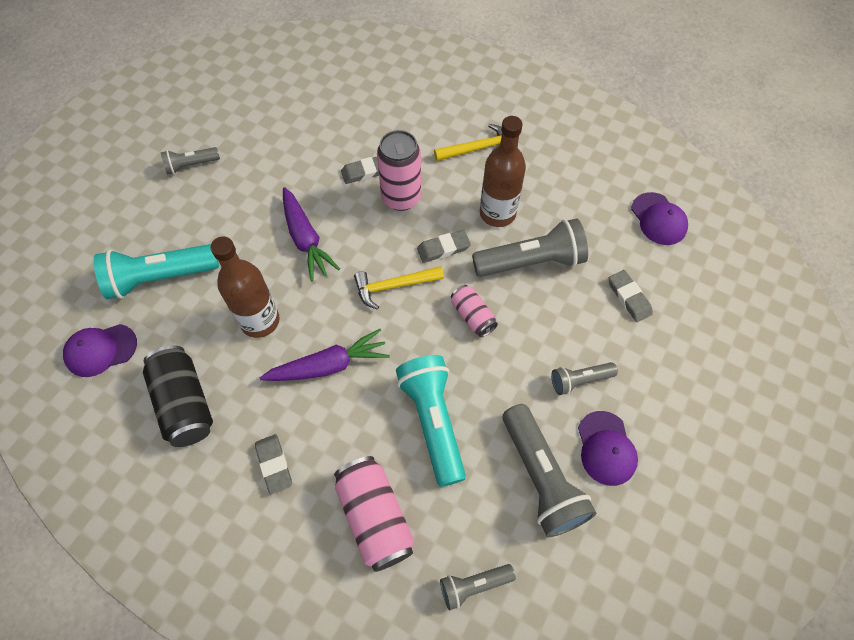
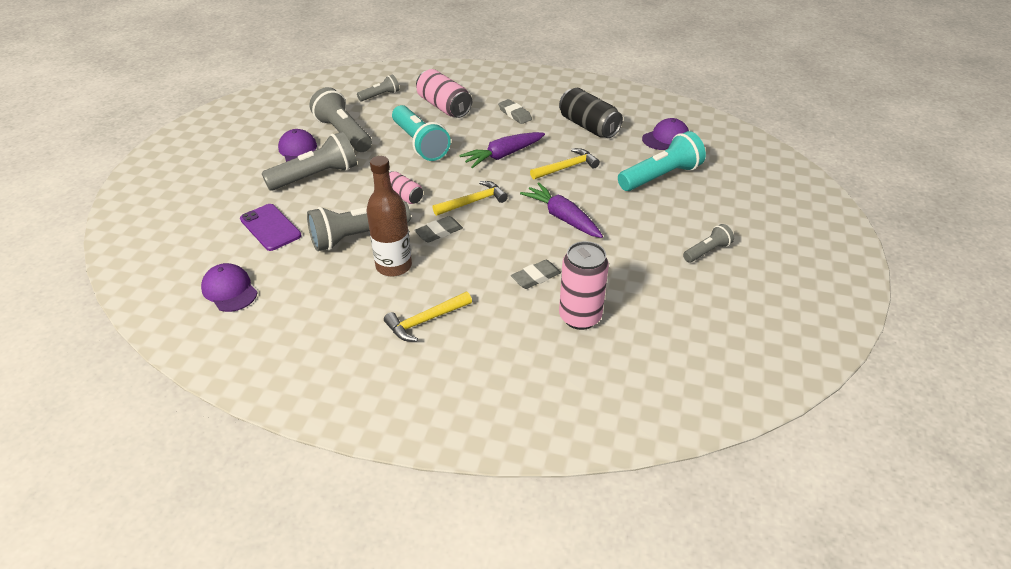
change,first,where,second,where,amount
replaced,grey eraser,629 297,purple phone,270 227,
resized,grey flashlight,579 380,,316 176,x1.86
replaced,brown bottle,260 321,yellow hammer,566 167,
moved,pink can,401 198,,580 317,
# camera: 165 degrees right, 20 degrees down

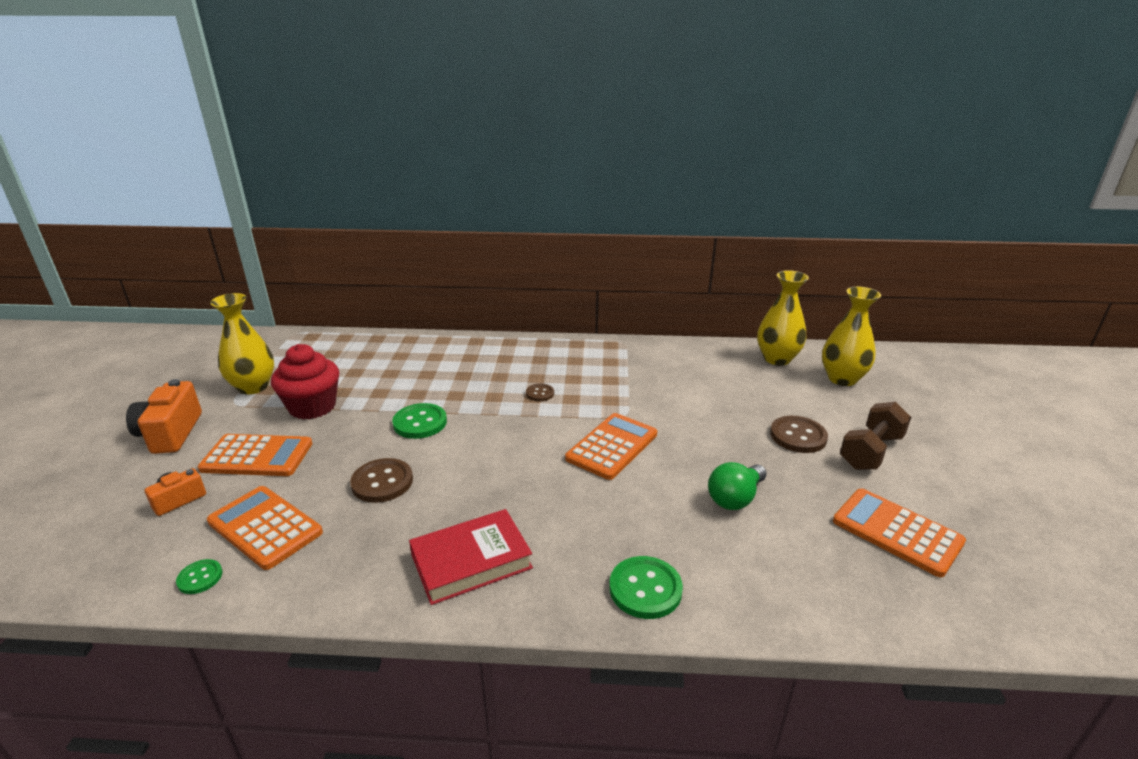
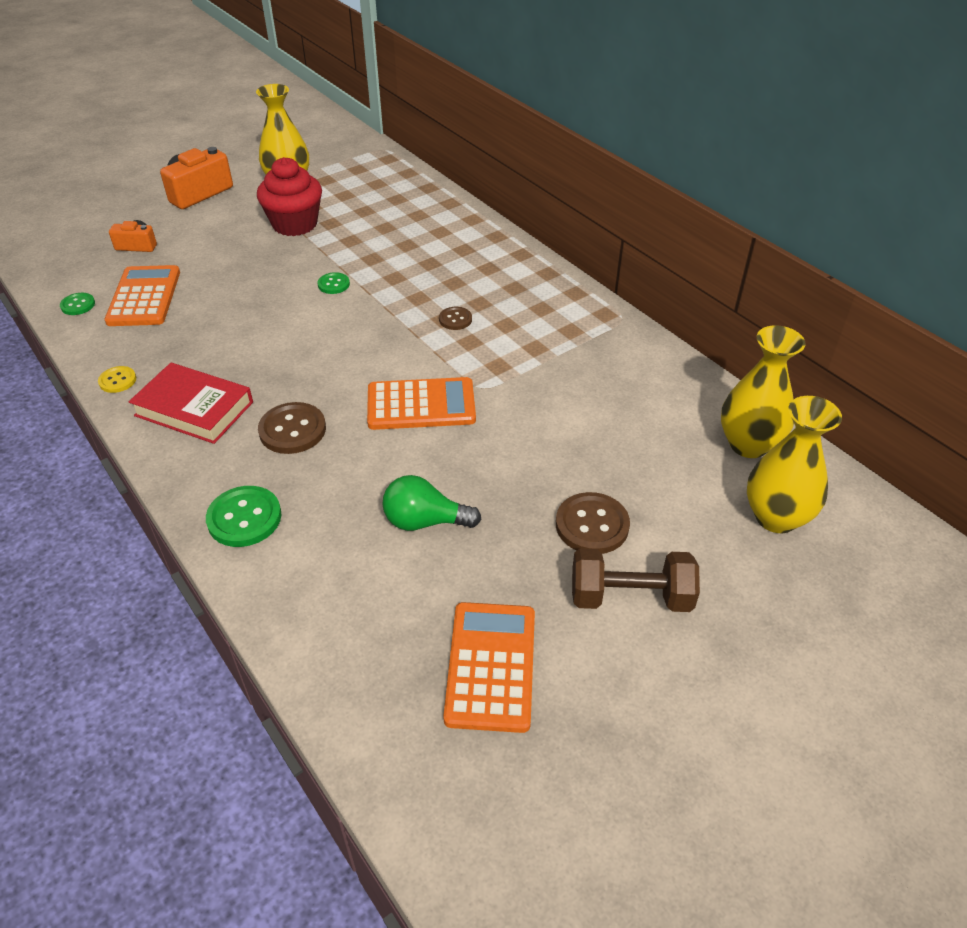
change,first,where,second,where,amount
added,,,yellow button,117 380,
moved,brown button,382 482,,292 430,
resized,green button,420 423,,333 284,x0.57
removed,orange calculator,257 456,,,
# camera: 50 degrees right, 15 degrees up

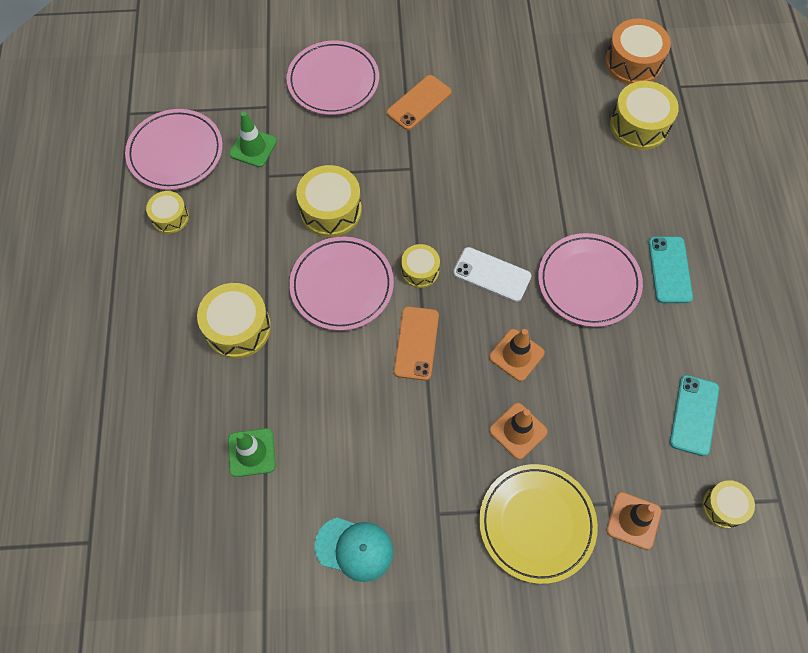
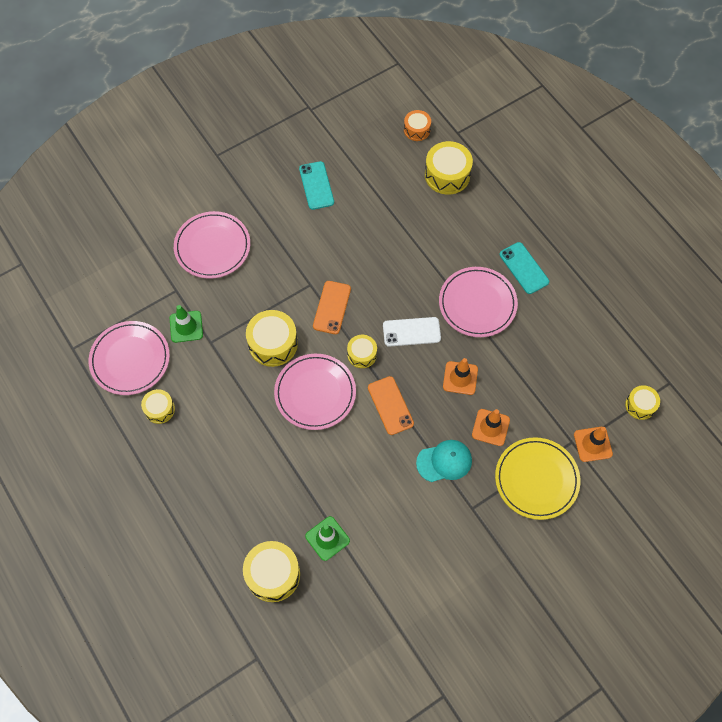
change,first,where,second,where,amount
moved,yellow drum,238 328,,273 574,
moved,turquoise phone,694 415,,316 185,
moved,orange phone,419 103,,332 307,
resized,orange drum,633 63,,417 130,x0.60
moved,turquoise cap,354 549,,444 461,
# camera: 30 degrees left, 0 degrees up

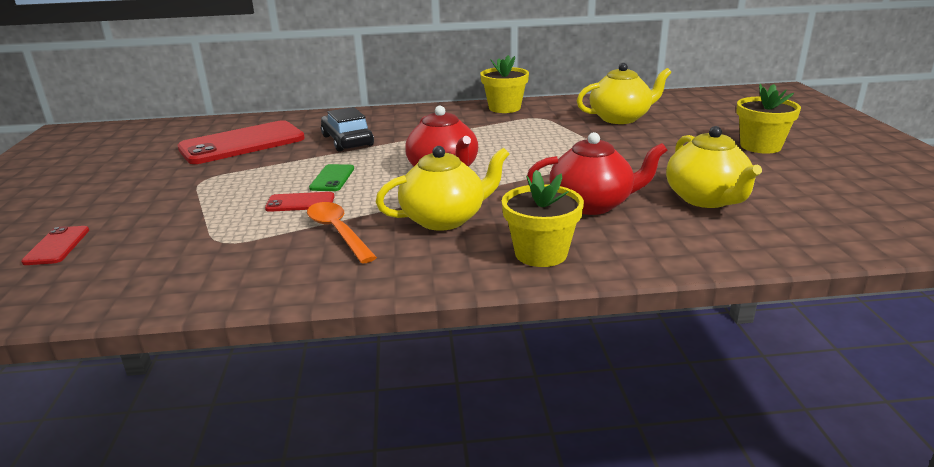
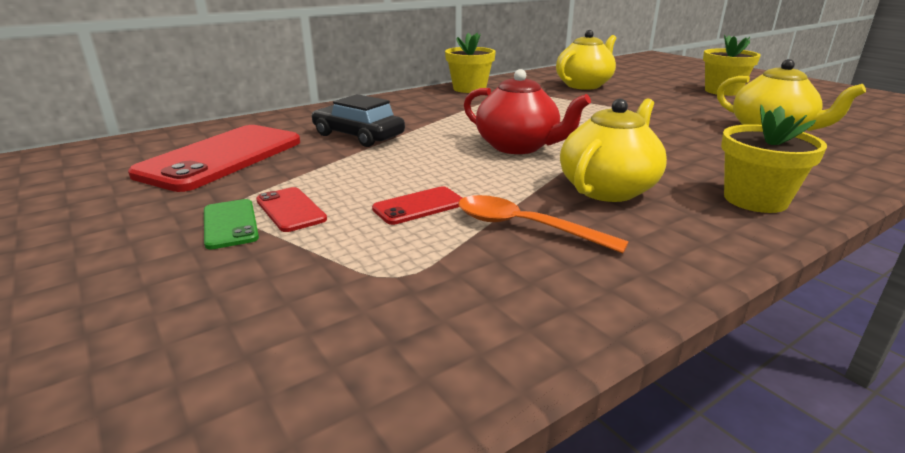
change,first,where,second,where,amount
moved,green phone,332 178,,230 224,
moved,red phone,57 246,,290 210,
removed,red teapot,592 204,,,
# camera: 30 degrees left, 0 degrees up

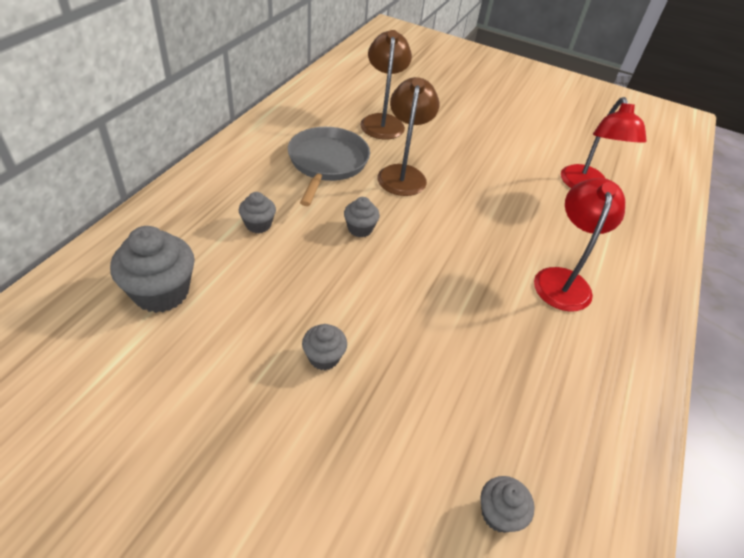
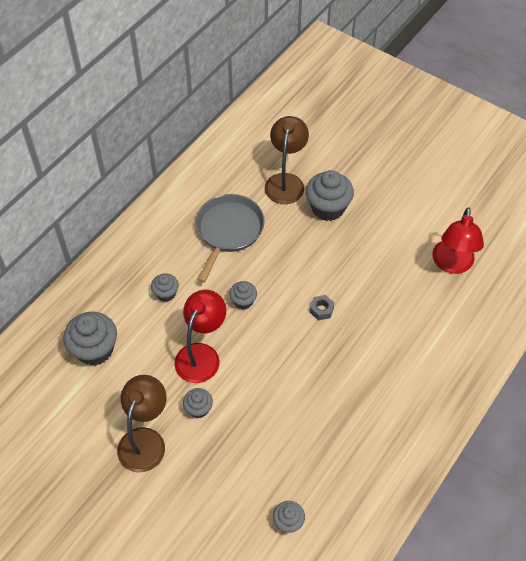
change,first,where,second,where,amount
moved,brown lamp,403 174,,145 440,
moved,red lamp,562 280,,201 354,
added,,,grey cupcake,328 208,
added,,,grey nut,321 310,
# camera: 15 degrees right, 10 degrees up

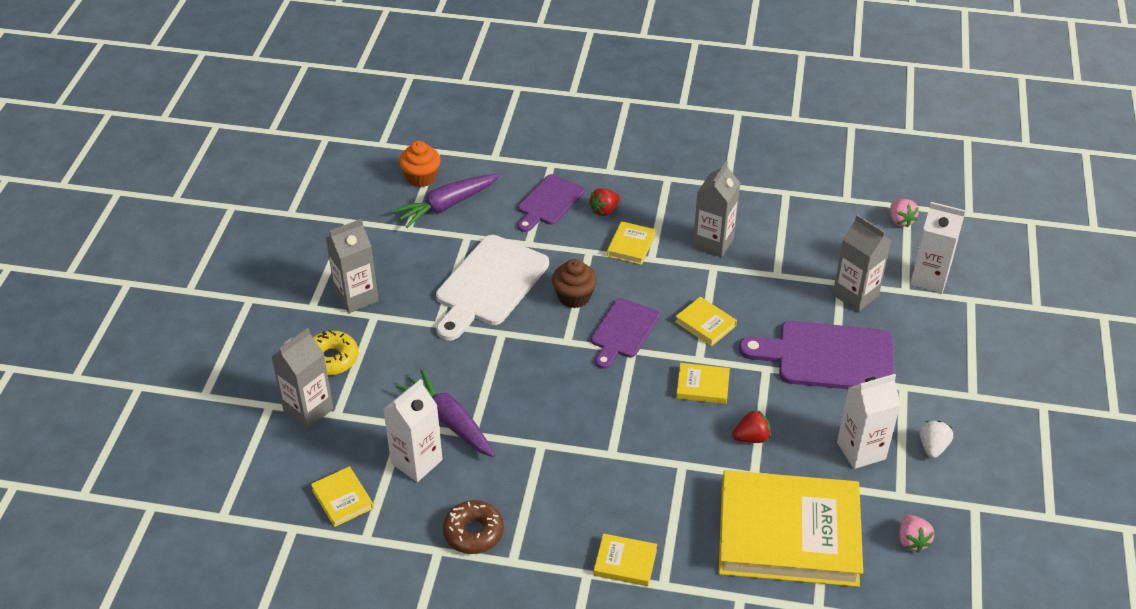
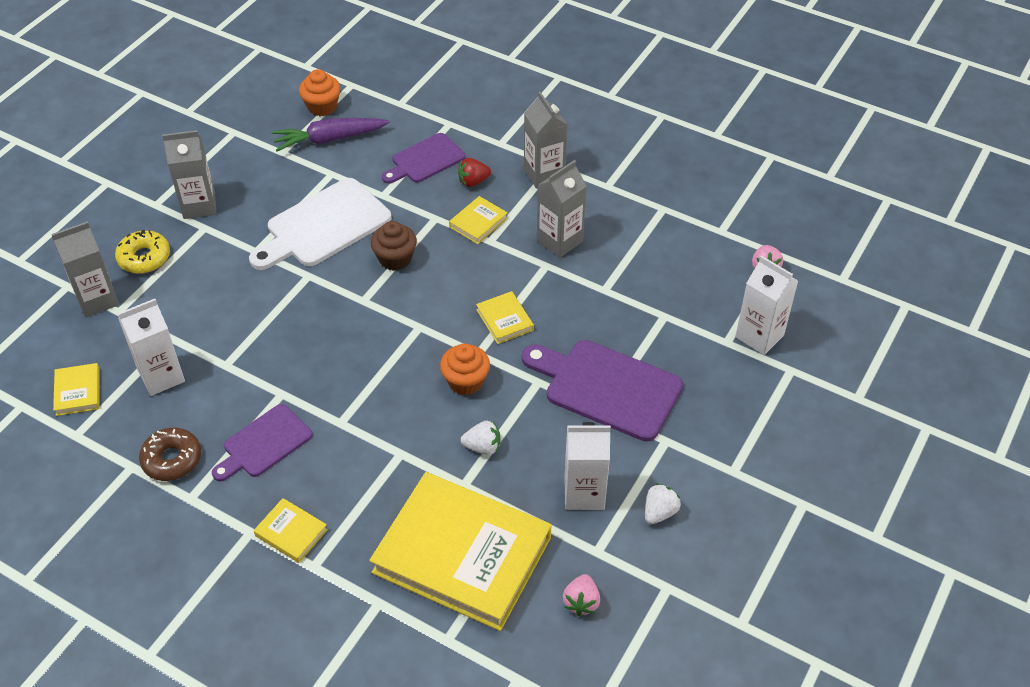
change,first,where,second,where,amount
moved,purple cutting board,623 331,,264 443,
replaced,yellow book,702 386,orange cupcake,465 381,
recoloured,red strawberry,751 438,white strawberry,483 447,
moved,grey carton,855 295,,544 174,
removed,purple carrot,449 421,,,
# camera: 20 degrees right, 5 degrees up

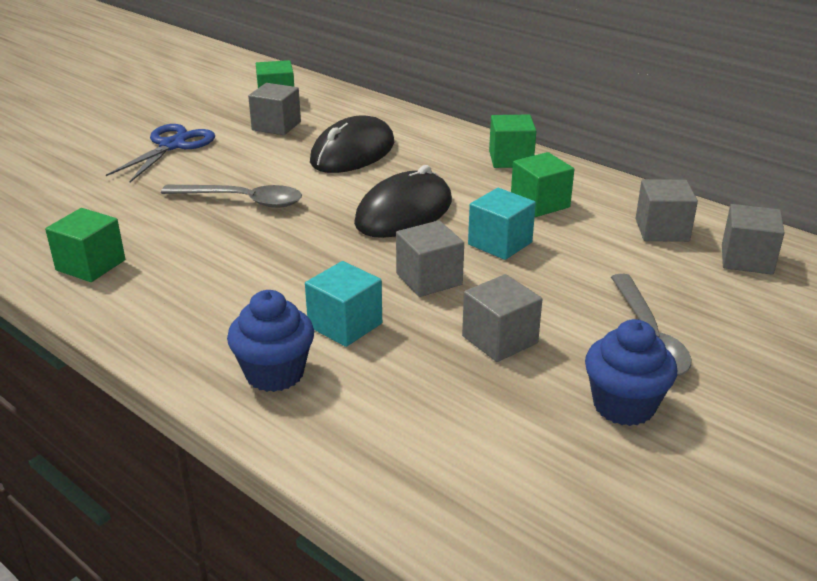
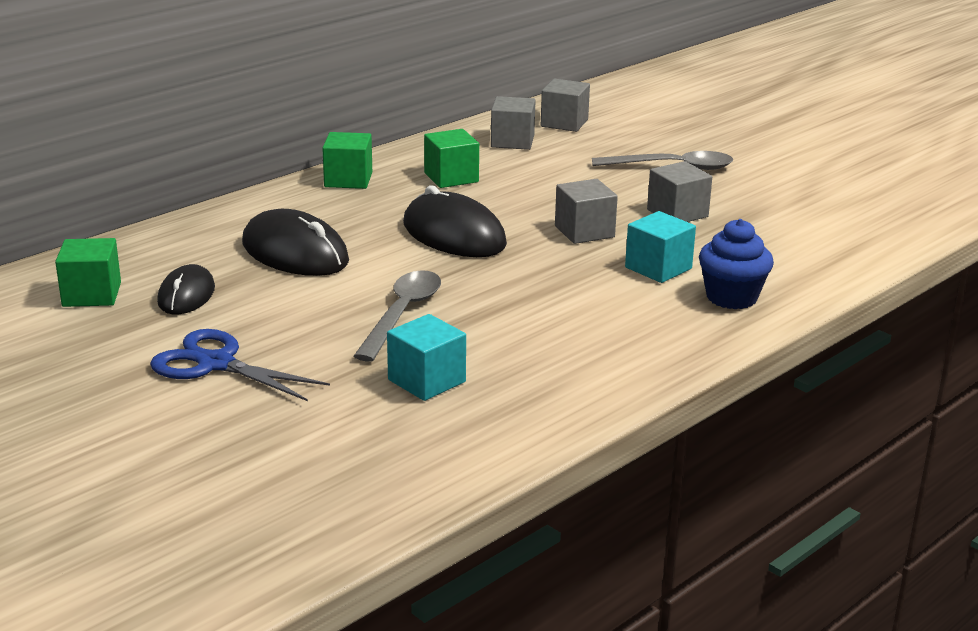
change,first,where,second,where,amount
replaced,grey cube,276 126,black mouse,186 295,
moved,turquoise cube,500 243,,426 381,
removed,green cube,90 265,,,
removed,blue cupcake,624 405,,,
# camera: 85 degrees left, 5 degrees down

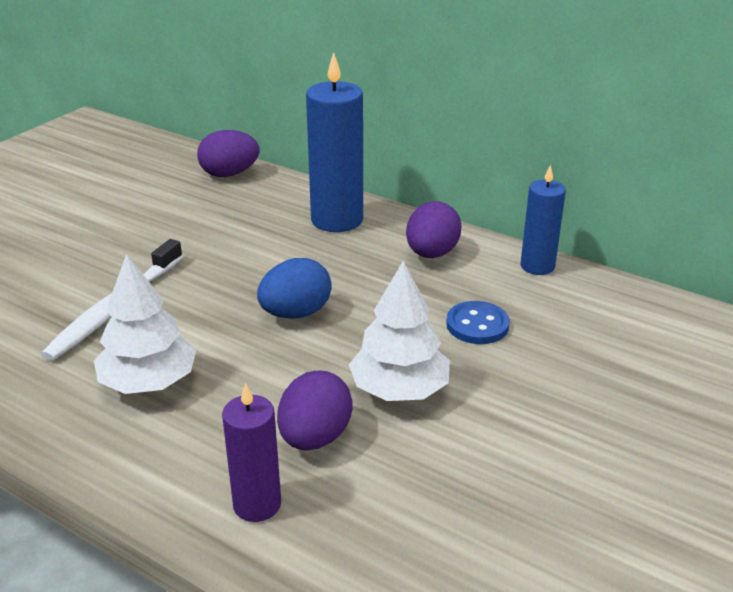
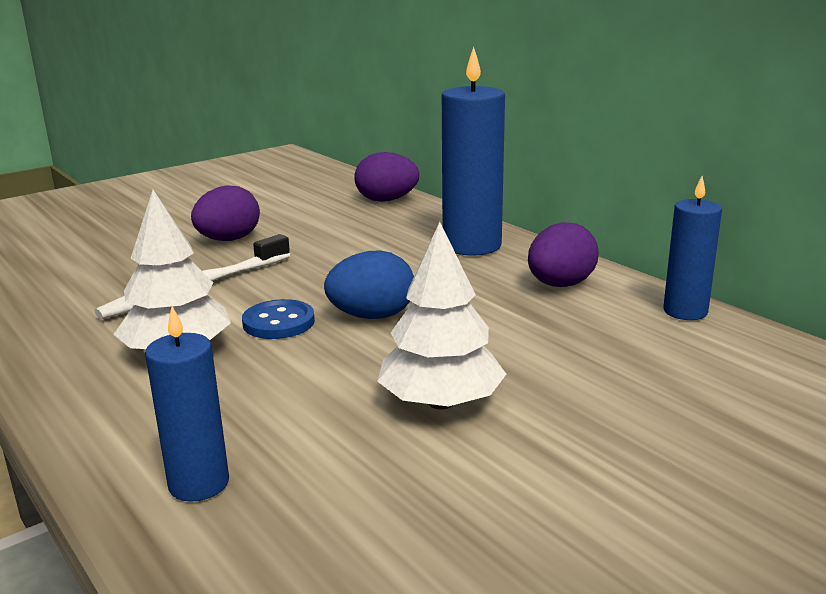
change,first,where,second,where,amount
recoloured,purple candle,257 504,blue candle,199 484,
moved,purple egg,315 437,,228 240,
moved,blue button,477 325,,278 322,
# camera: 20 degrees right, 10 degrees down

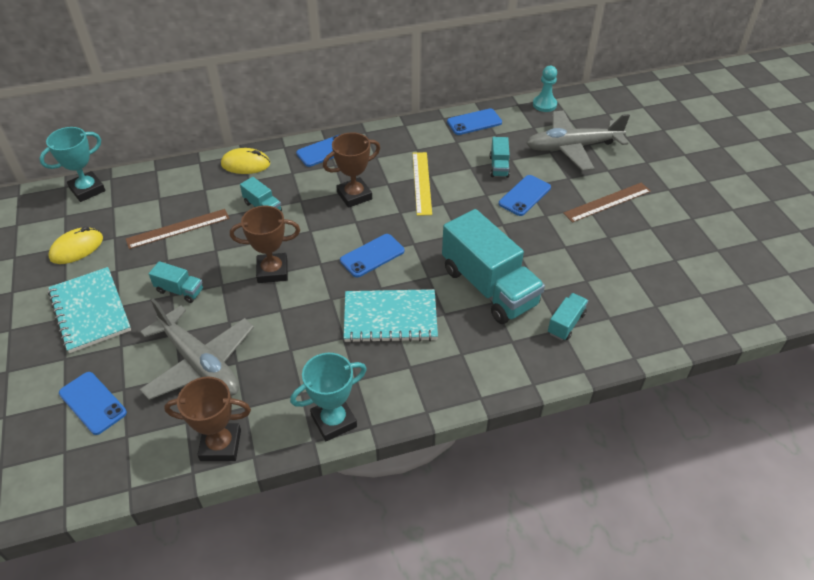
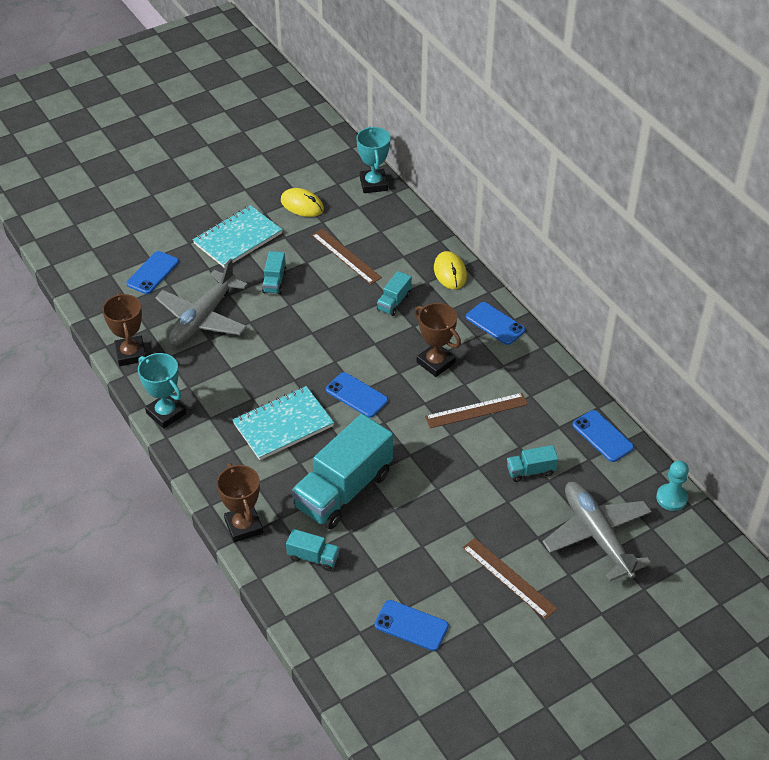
change,first,where,second,where,amount
moved,brown trophy,272 271,,243 526,
turned,turquoise notebook,390 318,,283 425,75 degrees clockwise
turned,turquoise trophy,87 190,,373 184,45 degrees clockwise
moved,blue phone,524 195,,411 625,
recoloured,yellow ruler,421 183,brown ruler,476 410,
# camera: 75 degrees right, 0 degrees up

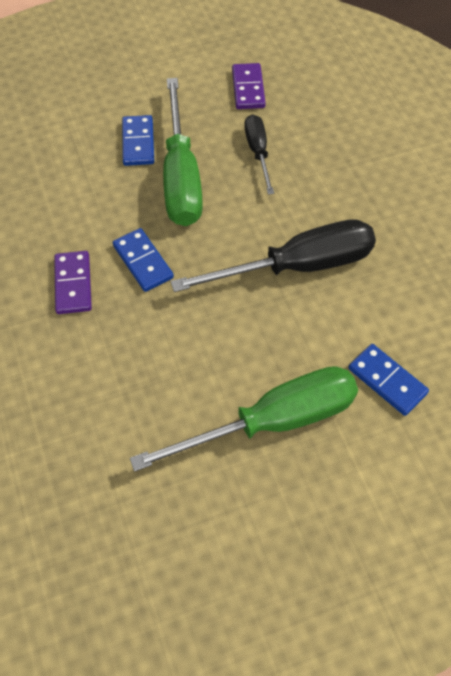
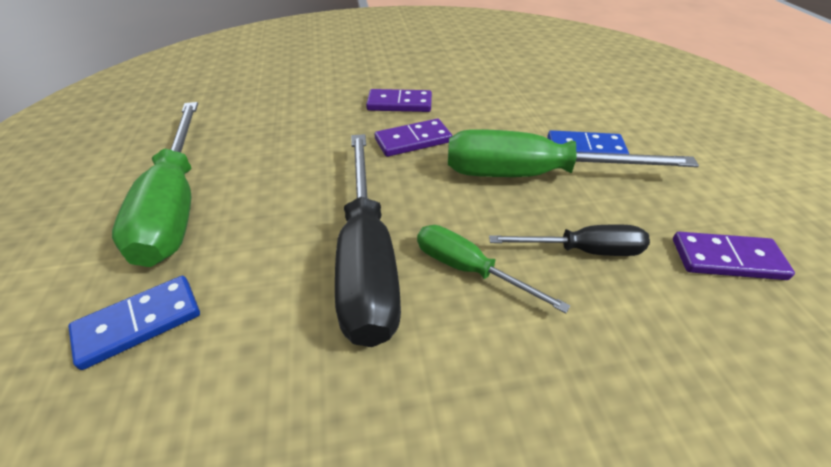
change,first,where,second,where,amount
recoloured,blue domino,143 261,purple domino,413 141,
added,,,green screwdriver,468 269,
# camera: 100 degrees right, 15 degrees down

